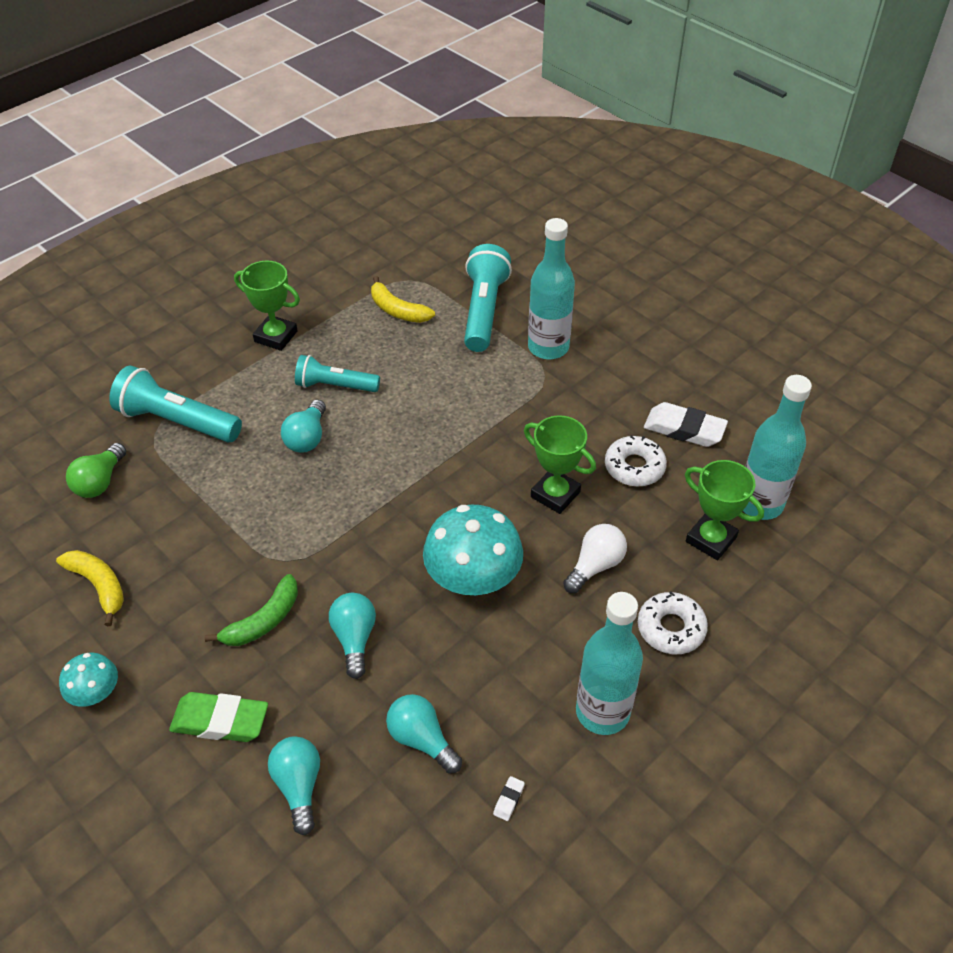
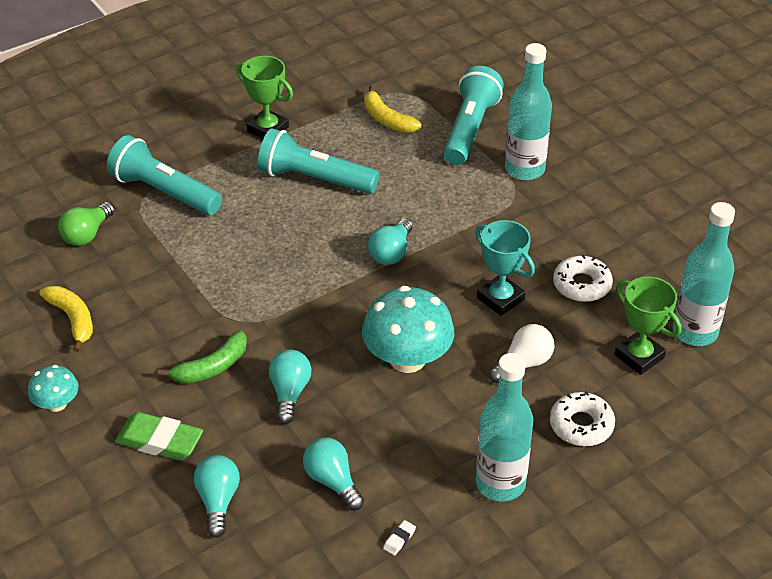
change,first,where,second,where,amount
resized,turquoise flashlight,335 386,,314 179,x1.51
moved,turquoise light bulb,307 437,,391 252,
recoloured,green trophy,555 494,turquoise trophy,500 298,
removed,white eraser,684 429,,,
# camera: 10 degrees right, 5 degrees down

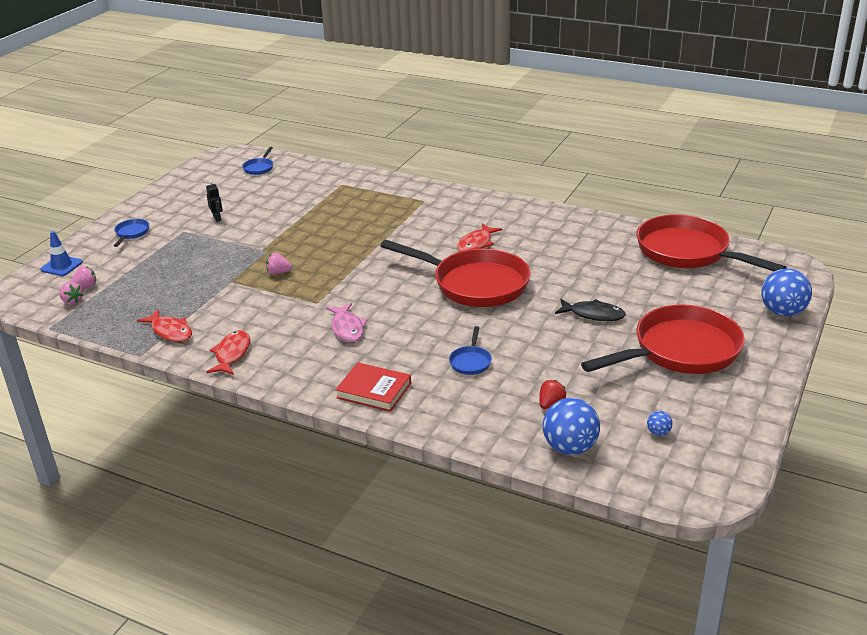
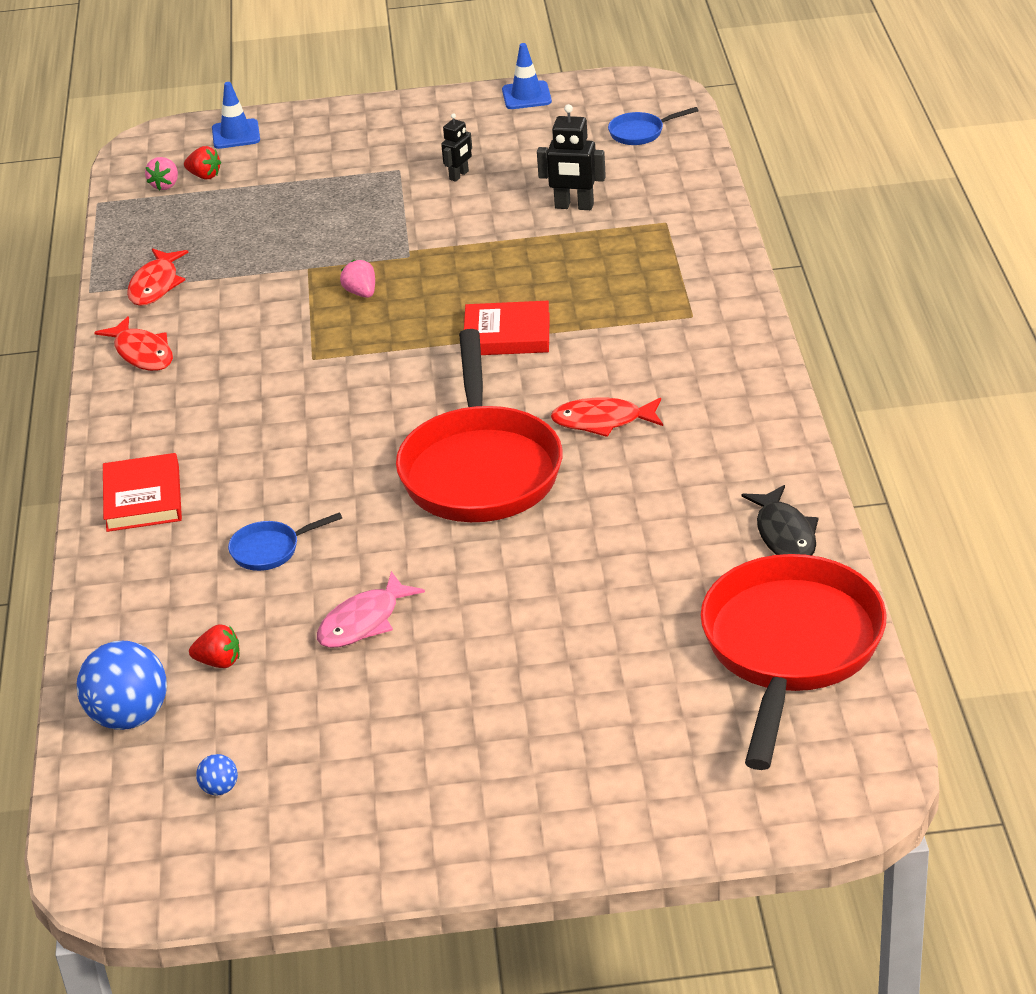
change,first,where,second,where,amount
turned,red fish,232 354,,142 353,75 degrees clockwise
recoloured,pink strawberry,85 286,red strawberry,204 176,
moved,pink fish,347 328,,363 622,
added,,,red book,507 334,
added,,,blue traffic cone,526 96,
added,,,black robot,574 206,
moved,black fish,593 314,,784 534,
removed,blue pan,131 233,,,
removed,red pan,680 351,,,
removed,blue ball,782 312,,,
# camera: 60 degrees right, 5 degrees up

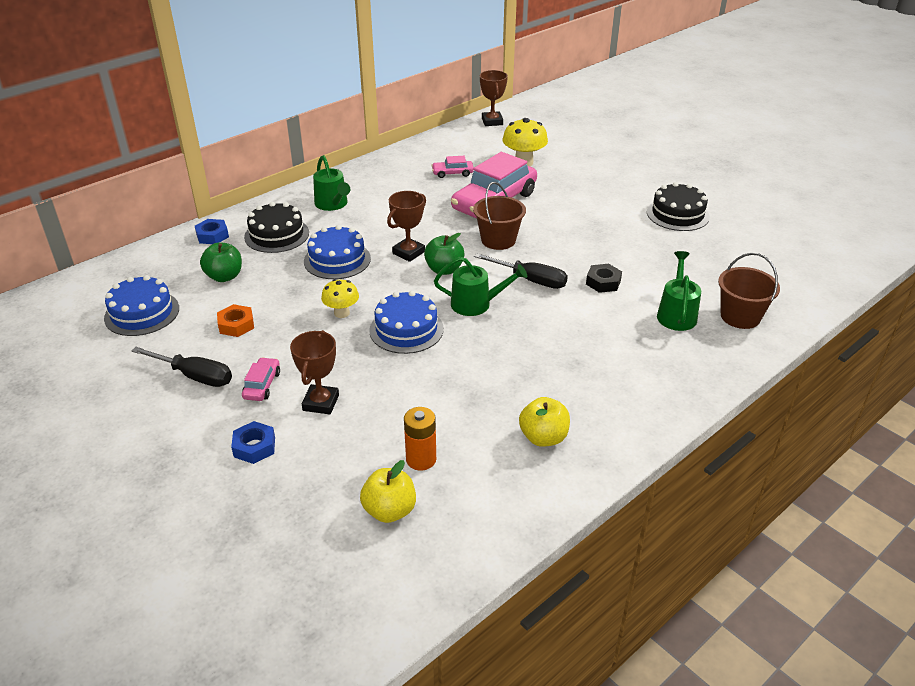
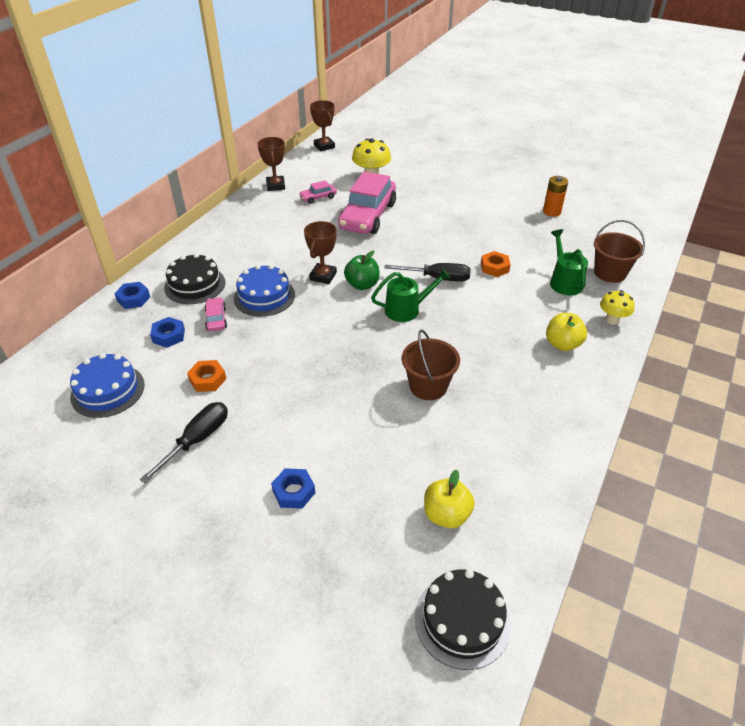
change,first,where,second,where,amount
turned,black screwdriver,195 376,,198 439,60 degrees counterclockwise
replaced,green apple,224 277,blue nut,169 336,
moved,pink car,262 385,,216 319,
moved,brown trophy,321 403,,275 186,
moved,brown bucket,498 240,,428 386,
moved,black cake,677 214,,462 620,
recoloured,black nut,603 282,orange nut,494 267,
moved,orange battery,421 459,,551 212,
moved,yellow apple,543 437,,562 344,
moved,yellow mushroom,341 313,,612 320,
removed,green watering can,333 204,,,
removed,blue cake,406 329,,,
# camera: 20 degrees left, 5 degrees up

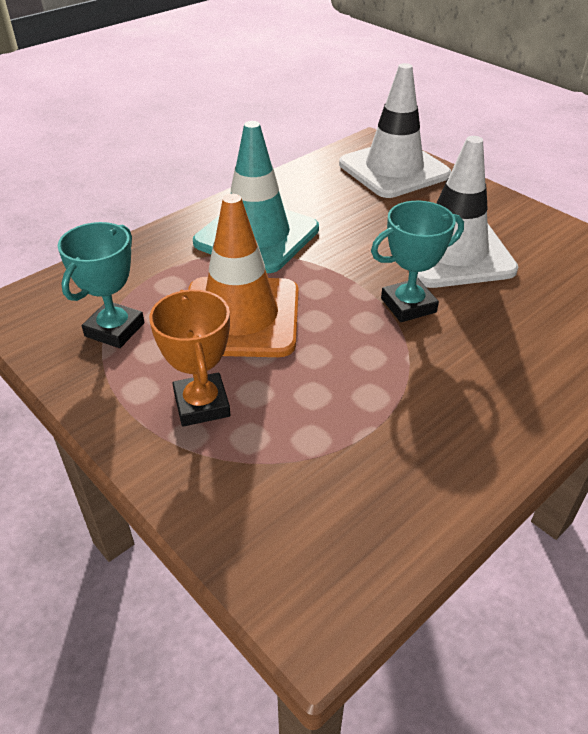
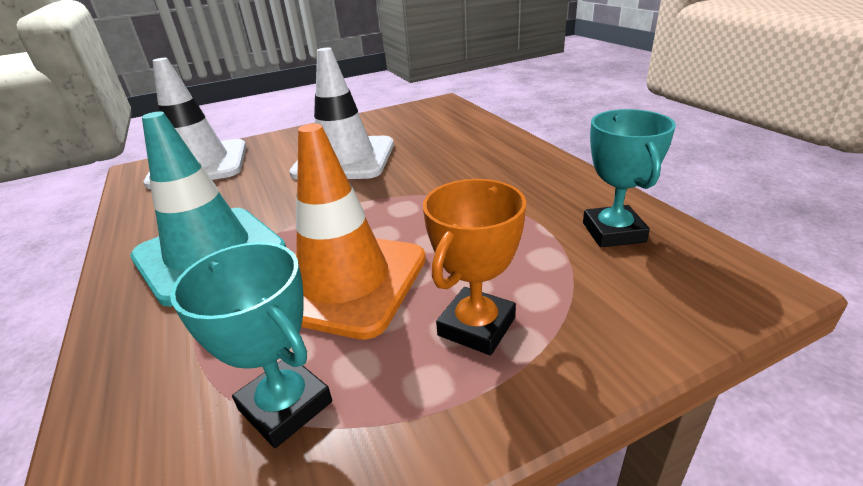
change,first,where,second,where,amount
turned,orange trophy,202 404,,476 326,60 degrees counterclockwise
moved,turquoise trophy,408 305,,613 232,
# camera: 70 degrees left, 10 degrees down

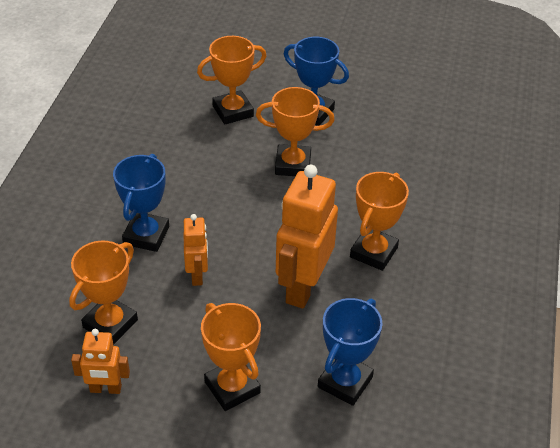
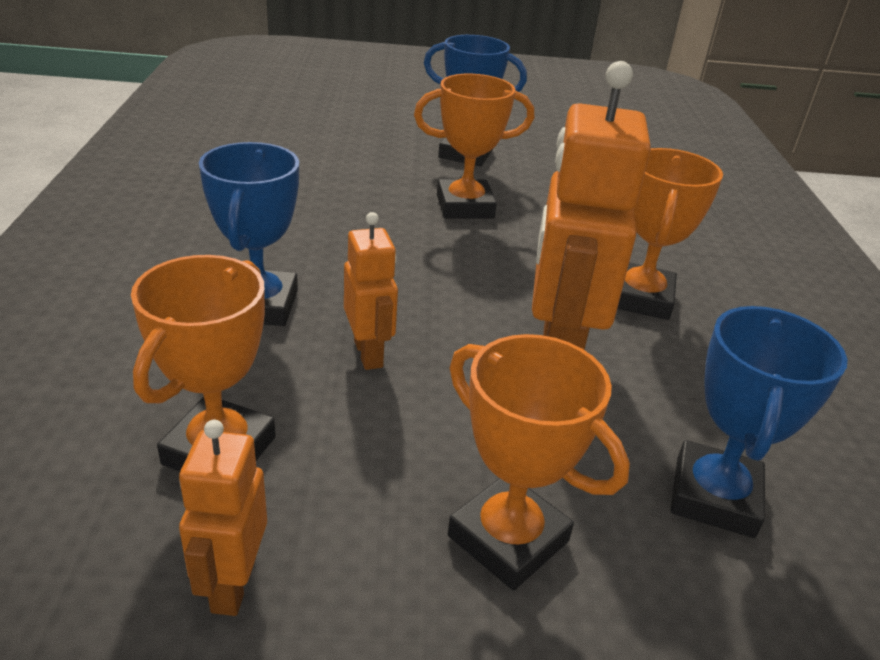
change,first,where,second,where,amount
turned,orange robot,105 389,,232 584,105 degrees clockwise
removed,orange trophy,233 111,,,
# camera: 15 degrees left, 10 degrees down

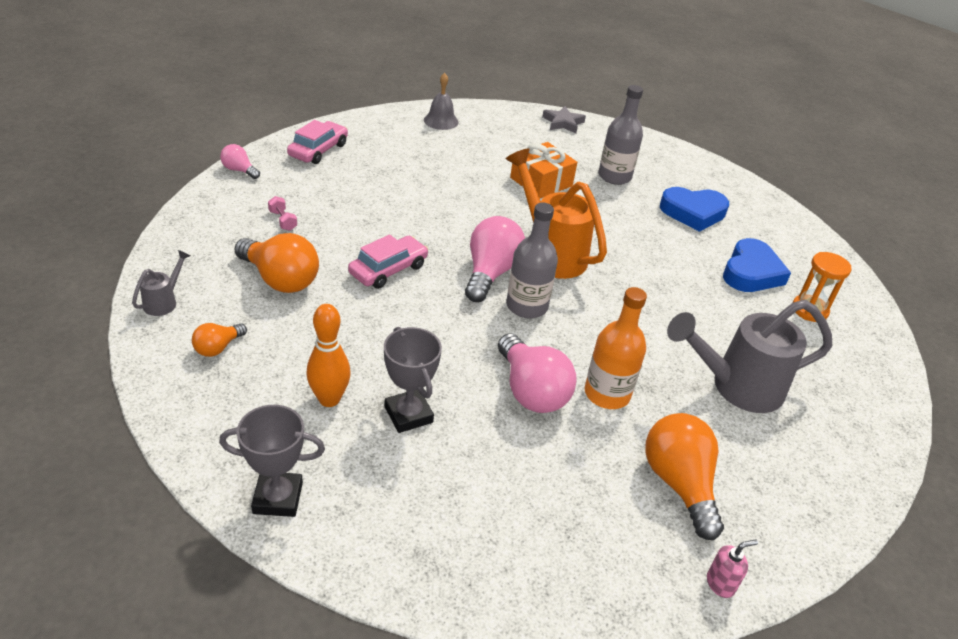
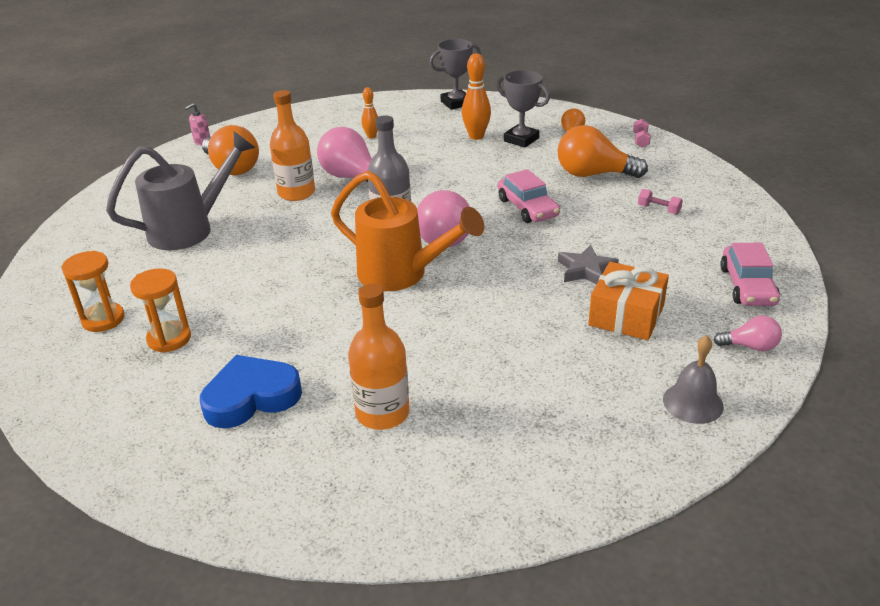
change,first,where,second,where,amount
replaced,blue heart,751 272,orange hourglass,169 339,
recoloured,grey bottle,614 176,orange bottle,382 413,
added,,,orange bowling pin,371 136,
moved,grey trophy,408 415,,521 140,
turned,pink car,388 270,,527 208,45 degrees counterclockwise
moved,grey star,563 123,,586 270,
moved,orange gift,541 182,,626 315,
replaced,grey watering can,164 301,pink dumbbell,640 140,
moved,pink light bulb,239 170,,750 346,
# camera: 160 degrees right, 5 degrees down

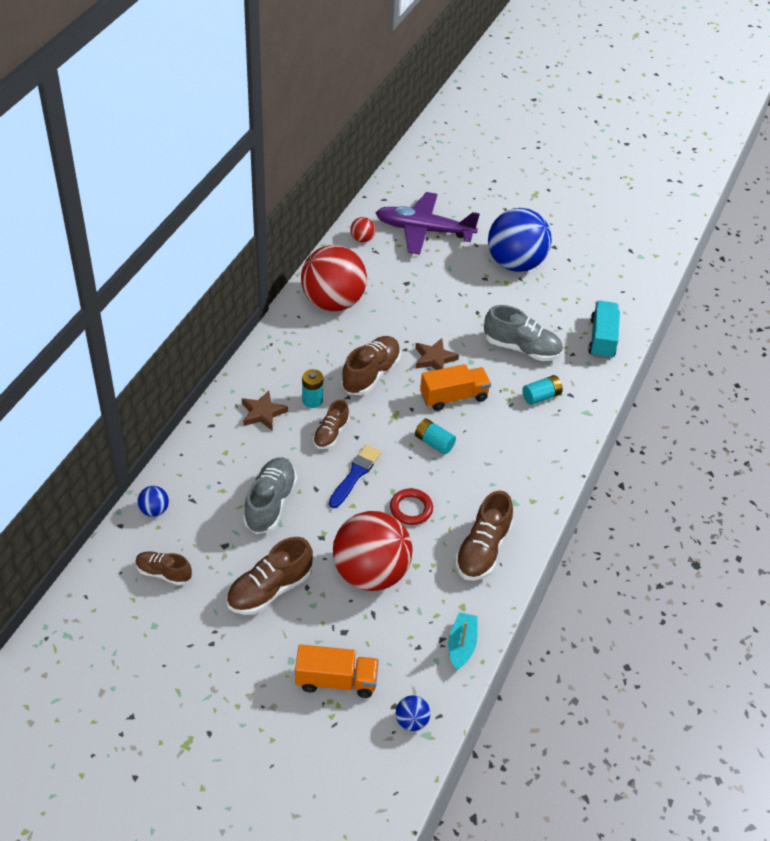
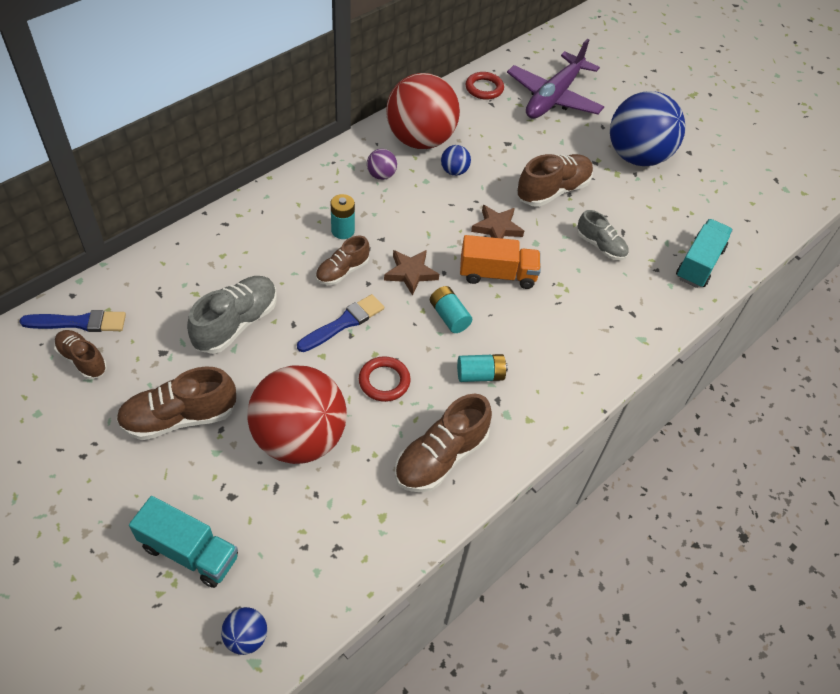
change,first,where,second,where,amount
added,,,blue brush,79 322,
recoloured,orange truck,336 680,turquoise truck,189 552,
added,,,purple ball,381 175,
moved,brown star,262 413,,410 273,
moved,blue ball,154 510,,454 171,
moved,turquoise battery,541 396,,480 375,
replaced,red ball,362 239,red ring,484 88,
turned,purple plane,423 230,,553 97,90 degrees counterclockwise
moved,brown shoe,371 374,,553 191,
resized,grey shoe,521 348,,600 246,x0.62
removed,turquoise boat,461 645,,,
# camera: 20 degrees right, 5 degrees up

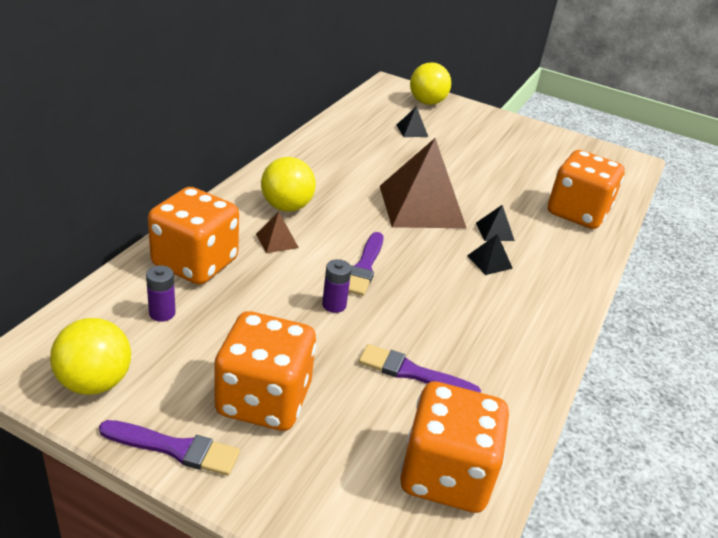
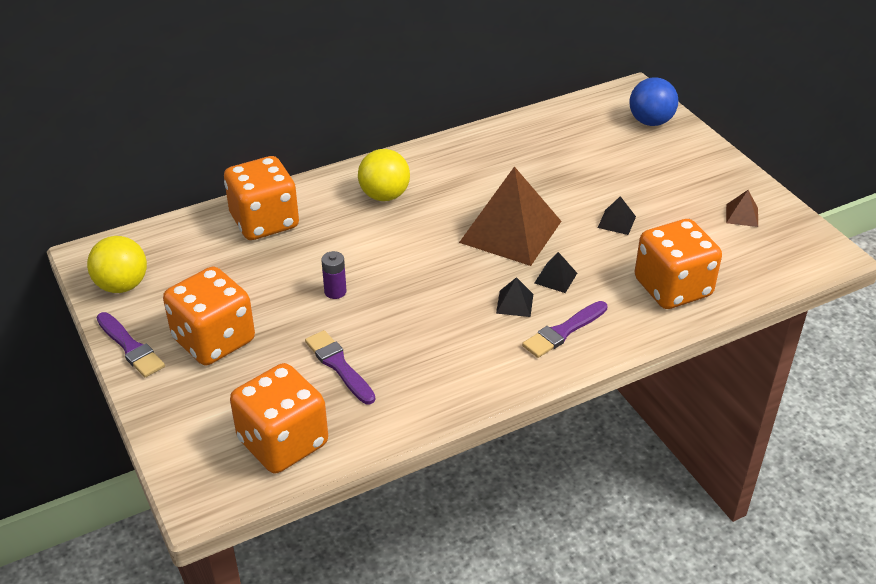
change,first,where,second,where,amount
moved,purple brush,364 267,,563 331,
moved,black pyramid,412 130,,616 222,
recoloured,yellow ball,427 102,blue ball,650 122,
moved,brown pyramid,277 240,,742 215,
removed,purple battery,162 313,,,
# camera: 40 degrees right, 5 degrees up

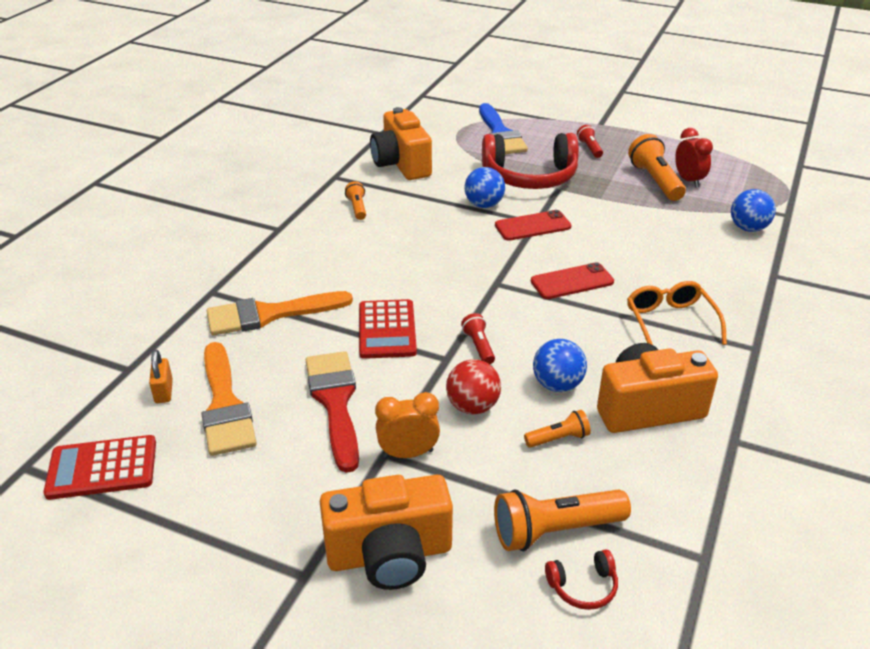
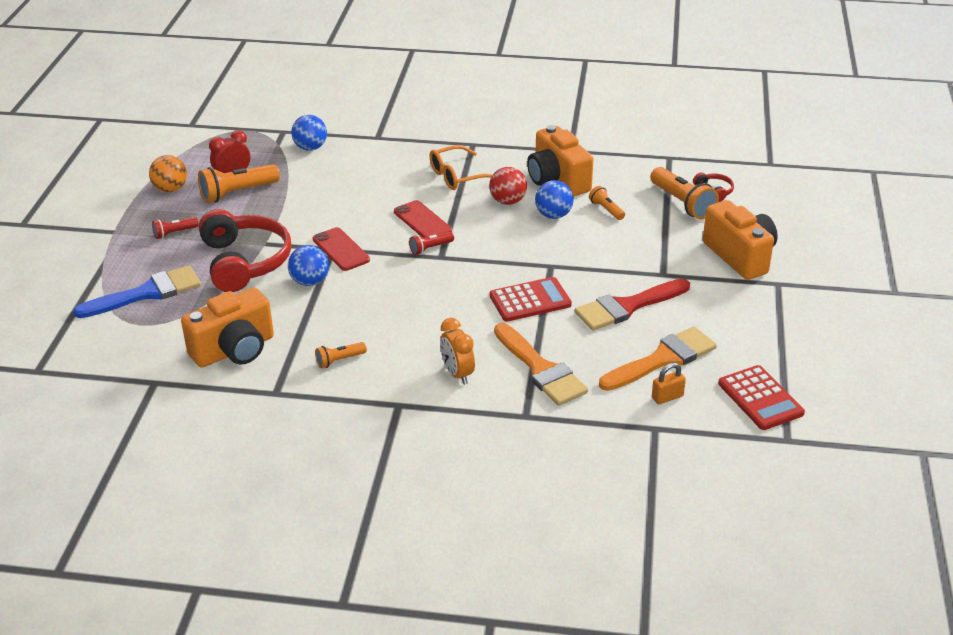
change,first,where,second,where,amount
added,,,orange ball,170 189,
moved,red flashlight,479 346,,430 248,
moved,orange clock,408 453,,457 374,
moved,red ball,472 406,,508 201,
# camera: 105 degrees left, 0 degrees up

